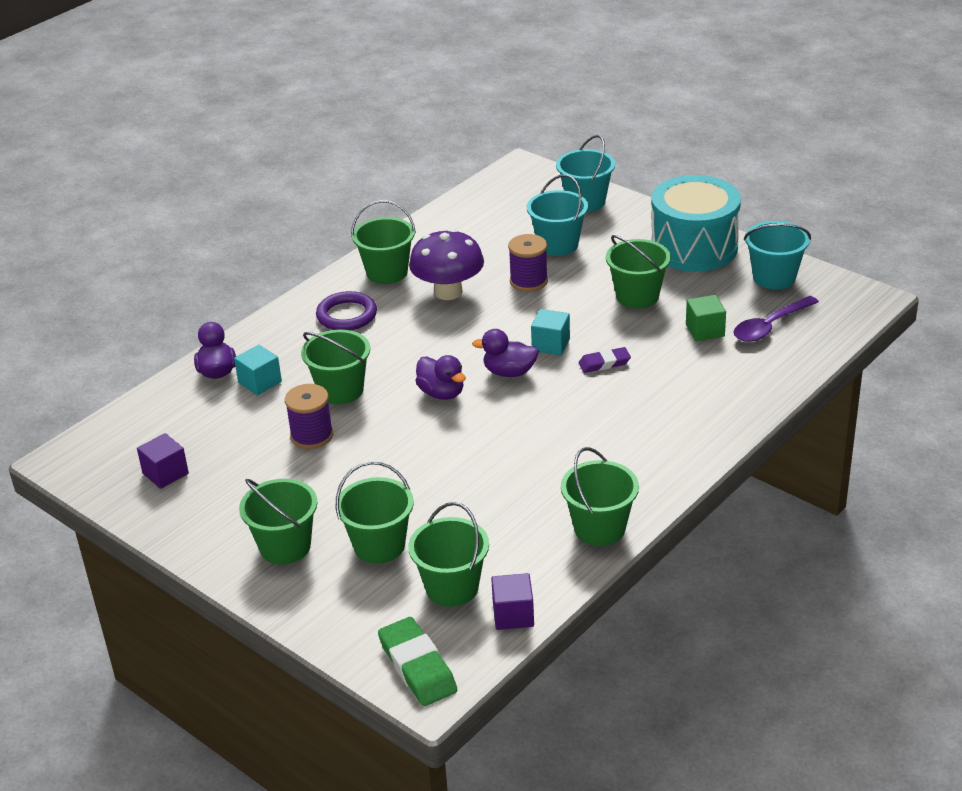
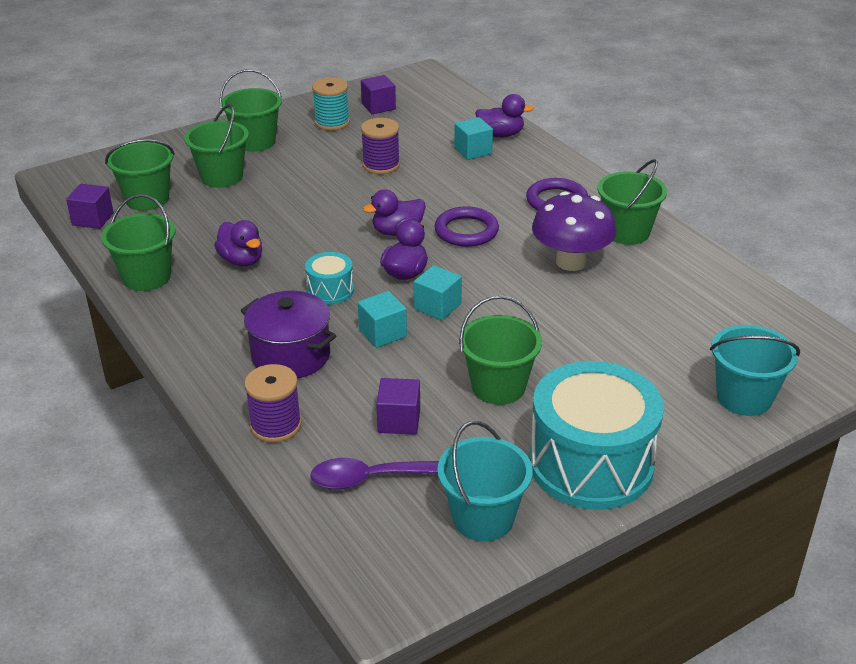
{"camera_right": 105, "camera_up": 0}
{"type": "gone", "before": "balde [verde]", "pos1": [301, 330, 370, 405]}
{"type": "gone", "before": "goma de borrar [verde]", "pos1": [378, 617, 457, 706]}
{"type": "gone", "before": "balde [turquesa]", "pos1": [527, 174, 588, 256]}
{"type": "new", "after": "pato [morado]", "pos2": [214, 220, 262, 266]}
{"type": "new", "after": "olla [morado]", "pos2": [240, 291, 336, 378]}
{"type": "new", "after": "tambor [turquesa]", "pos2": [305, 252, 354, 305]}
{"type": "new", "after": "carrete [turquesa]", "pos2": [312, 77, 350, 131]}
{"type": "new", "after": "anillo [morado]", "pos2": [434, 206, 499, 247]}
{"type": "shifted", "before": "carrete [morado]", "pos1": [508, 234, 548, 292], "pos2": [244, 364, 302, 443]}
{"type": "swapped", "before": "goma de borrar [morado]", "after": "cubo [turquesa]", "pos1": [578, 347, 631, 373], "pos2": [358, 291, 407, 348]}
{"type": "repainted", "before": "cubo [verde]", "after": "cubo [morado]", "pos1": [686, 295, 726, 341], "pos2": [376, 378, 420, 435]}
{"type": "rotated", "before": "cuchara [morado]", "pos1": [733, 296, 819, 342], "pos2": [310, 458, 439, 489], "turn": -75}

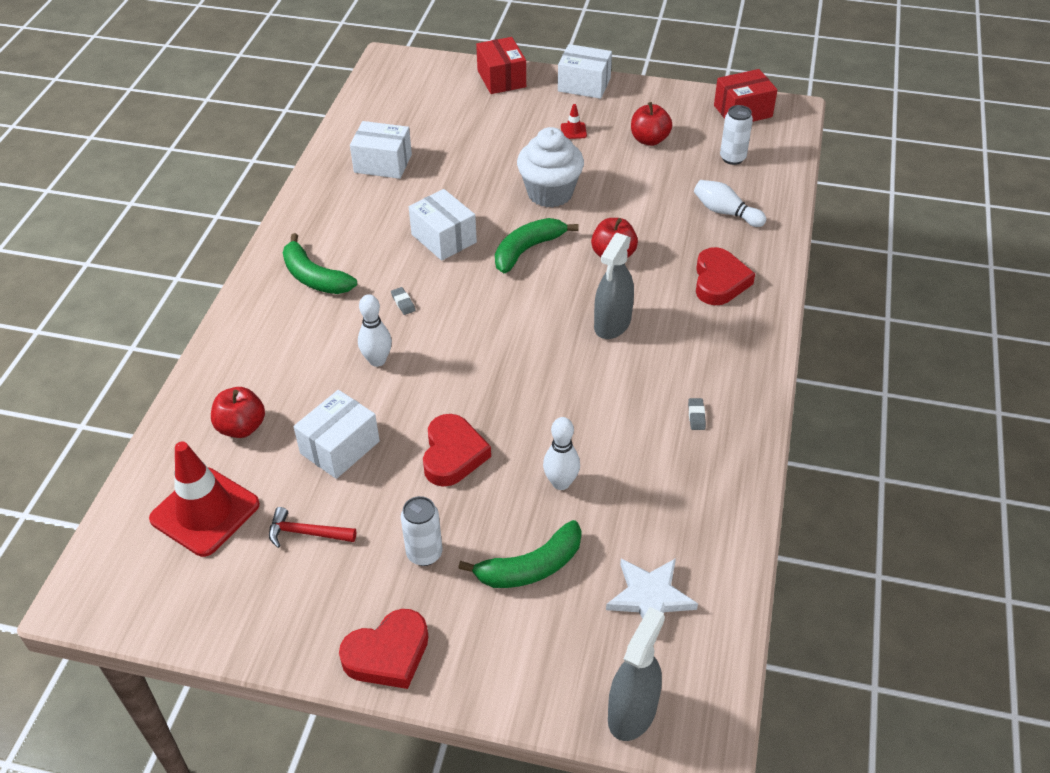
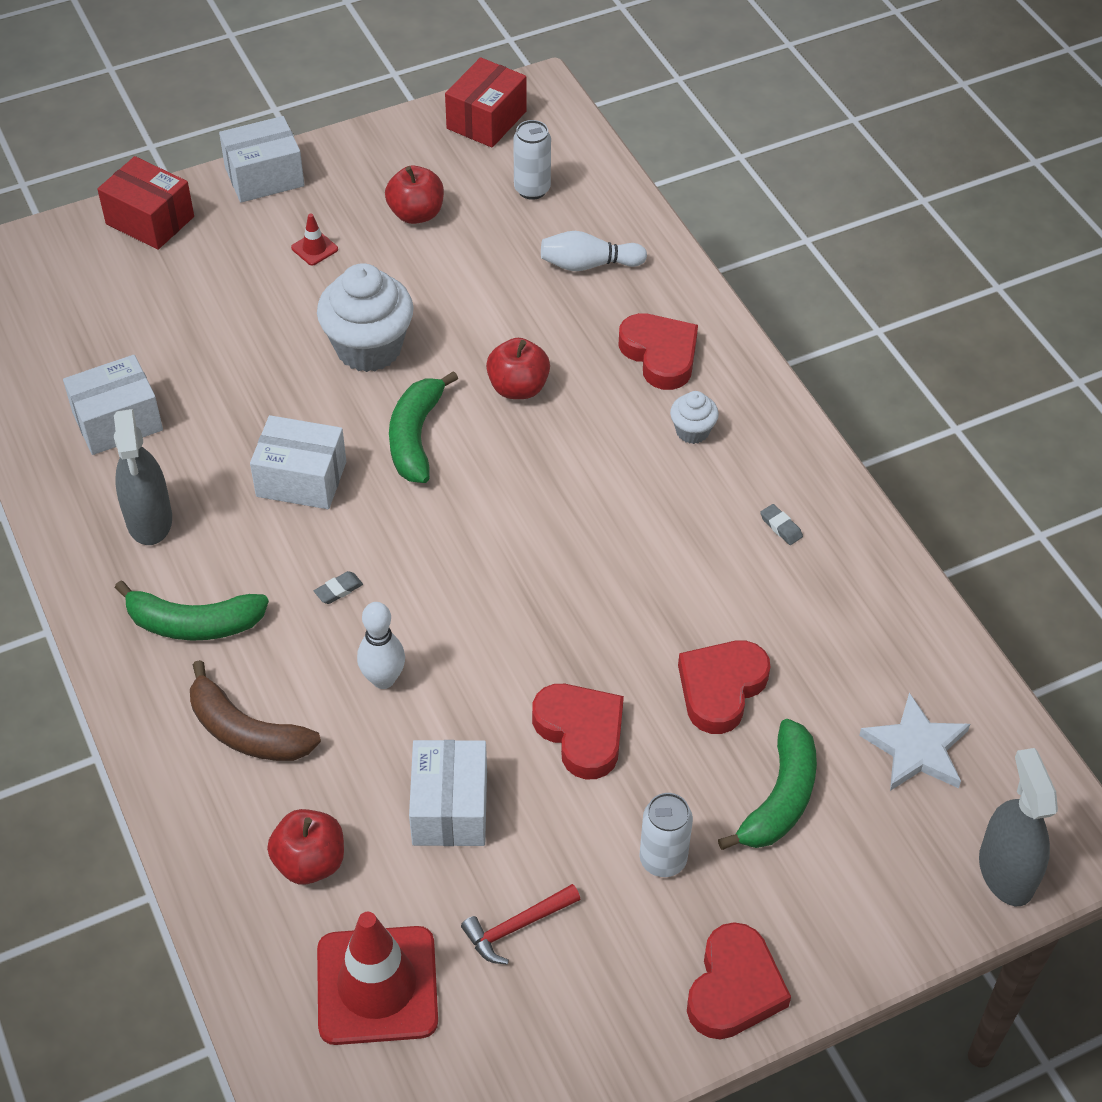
{"camera_right": -40, "camera_up": 5}
{"type": "new", "after": "plátano [marrón]", "pos2": [190, 660, 321, 761]}
{"type": "new", "after": "magdalena [blanco]", "pos2": [670, 391, 719, 444]}
{"type": "shifted", "before": "pulverizador [gris]", "pos1": [594, 233, 634, 339], "pos2": [114, 409, 172, 545]}
{"type": "swapped", "before": "bolo [blanco]", "after": "corazón [rojo]", "pos1": [543, 417, 580, 490], "pos2": [678, 641, 770, 734]}
{"type": "rotated", "before": "goma de borrar [gris]", "pos1": [391, 287, 416, 315], "pos2": [314, 571, 363, 604], "turn": -60}

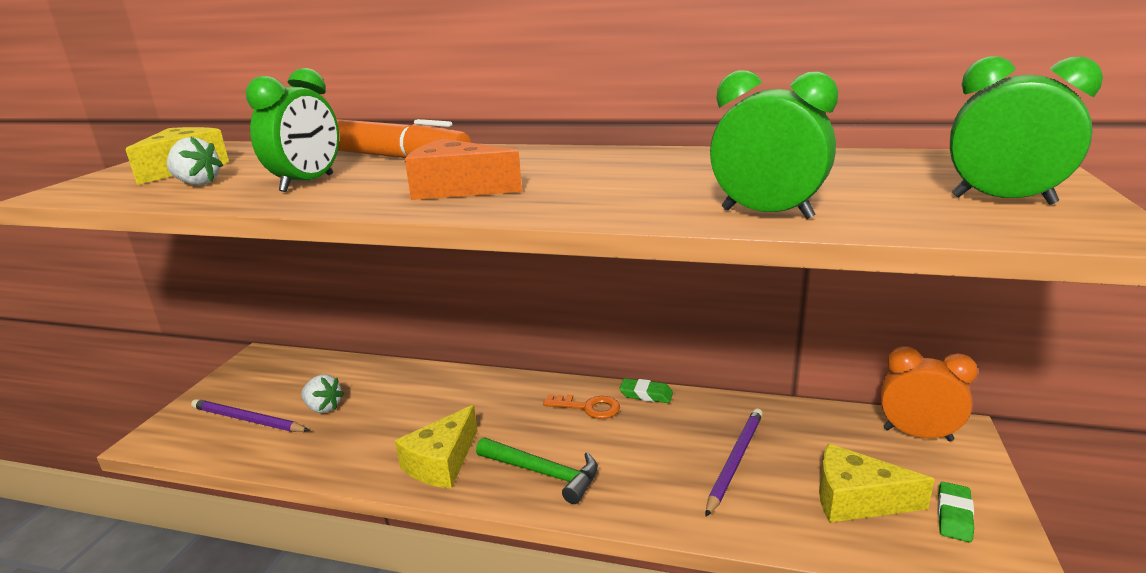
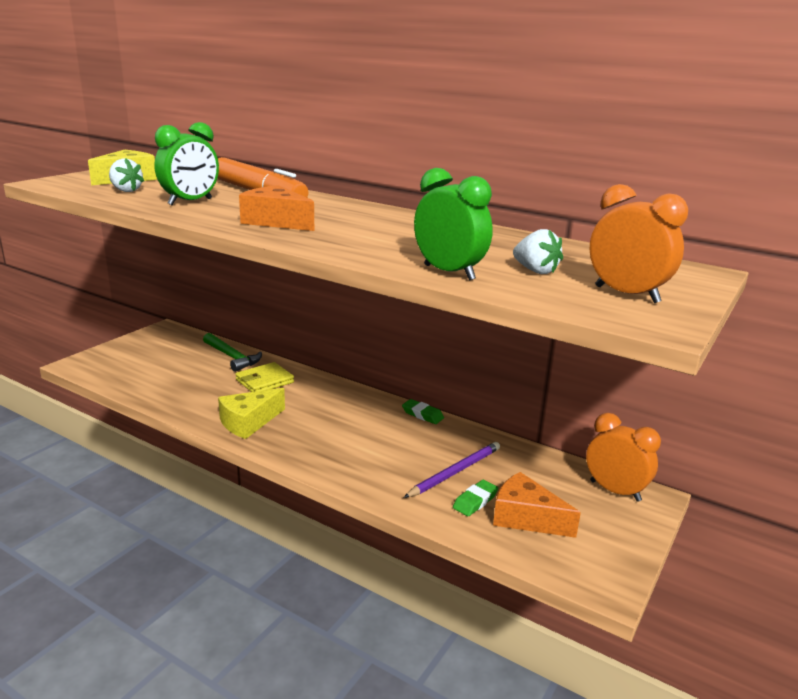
{"camera_right": 15, "camera_up": 0}
{"type": "gone", "before": "lápiz [morado]", "pos1": [191, 399, 310, 432]}
{"type": "gone", "before": "llave [naranja]", "pos1": [543, 394, 620, 419]}
{"type": "new", "after": "cartera [amarillo]", "pos2": [235, 362, 294, 392]}
{"type": "shifted", "before": "fresa [blanco]", "pos1": [301, 374, 344, 413], "pos2": [513, 229, 563, 274]}
{"type": "shifted", "before": "martillo [verde]", "pos1": [476, 438, 598, 504], "pos2": [203, 333, 262, 372]}
{"type": "shifted", "before": "goma de borrar [verde]", "pos1": [938, 482, 974, 542], "pos2": [453, 480, 498, 516]}
{"type": "repainted", "before": "queso [amarillo]", "after": "queso [naranja]", "pos1": [819, 443, 935, 523], "pos2": [493, 472, 581, 538]}
{"type": "repainted", "before": "despertador [verde]", "after": "despertador [naranja]", "pos1": [950, 56, 1103, 205], "pos2": [589, 184, 688, 303]}

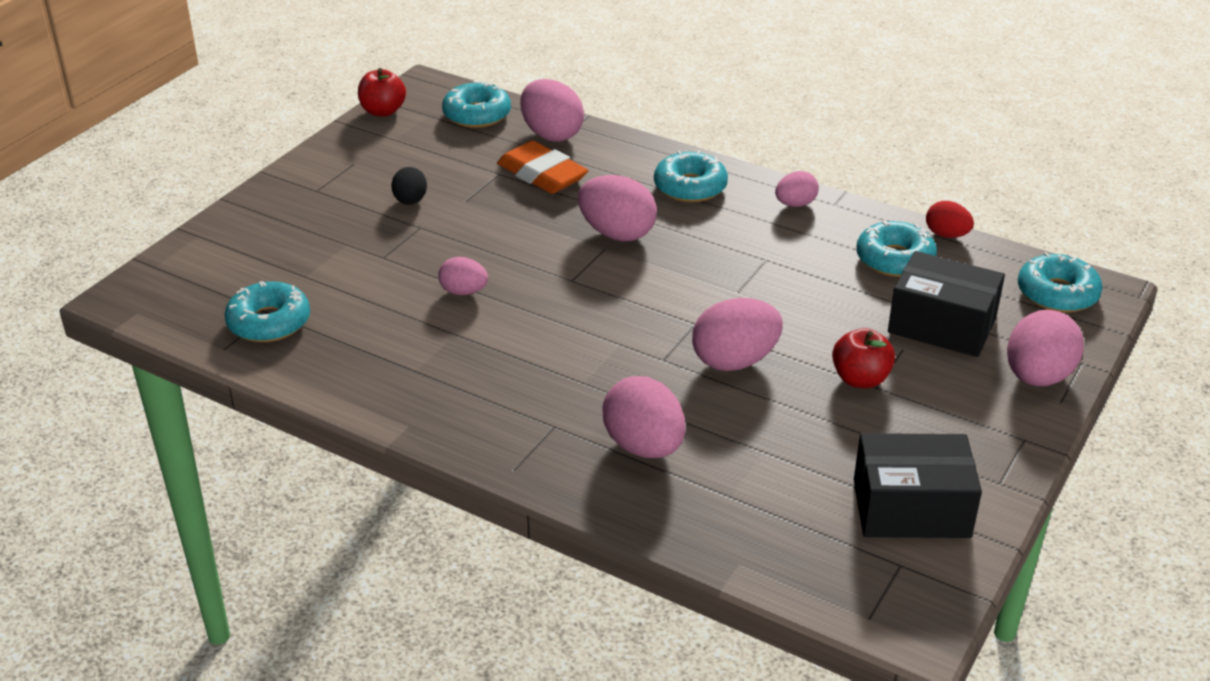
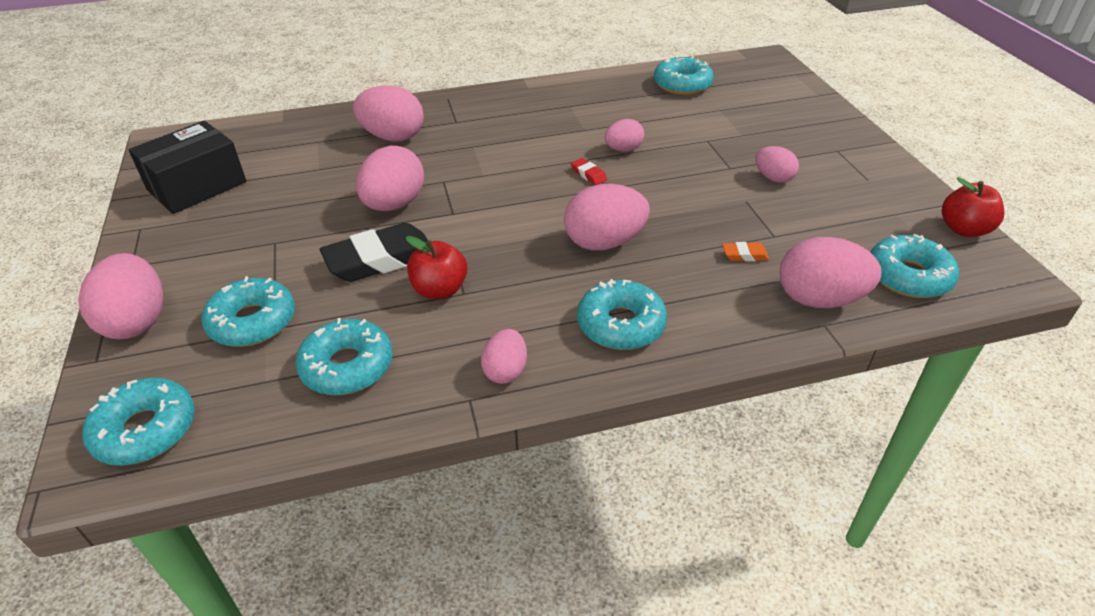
{"camera_right": 135, "camera_up": 5}
{"type": "gone", "before": "huevo [rojo]", "pos1": [926, 201, 974, 238]}
{"type": "new", "after": "goma de borrar [negro]", "pos2": [320, 223, 428, 282]}
{"type": "new", "after": "goma de borrar [rojo]", "pos2": [571, 158, 607, 185]}
{"type": "shifted", "before": "manzana [rojo]", "pos1": [832, 328, 895, 388], "pos2": [406, 236, 467, 299]}
{"type": "swapped", "before": "caja [negro]", "after": "rosquilla [turquesa]", "pos1": [888, 251, 1005, 357], "pos2": [201, 276, 295, 347]}
{"type": "repainted", "before": "huevo [negro]", "after": "huevo [rosa]", "pos1": [391, 167, 427, 205], "pos2": [755, 146, 799, 183]}
{"type": "scaled", "before": "goma de borrar [naranja]", "pos1": [497, 140, 588, 194], "pos2": [722, 242, 769, 261], "scale": 0.43}

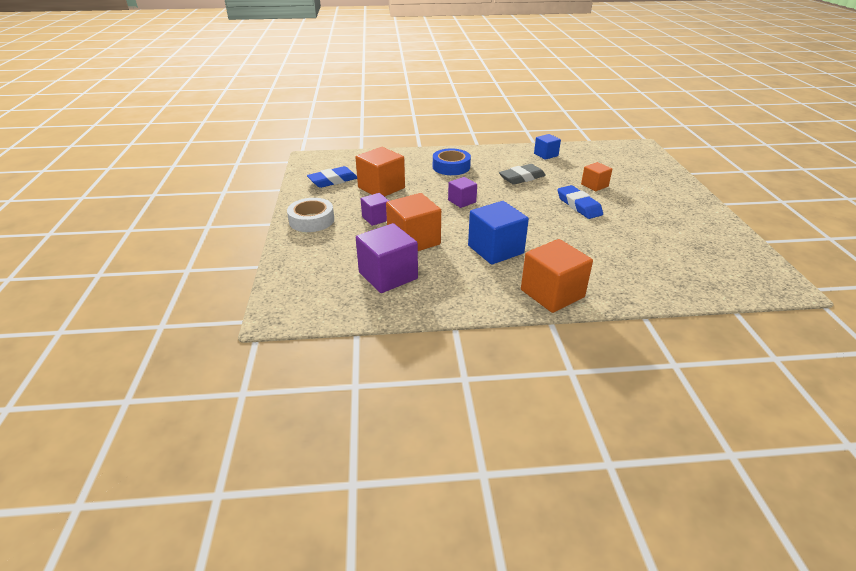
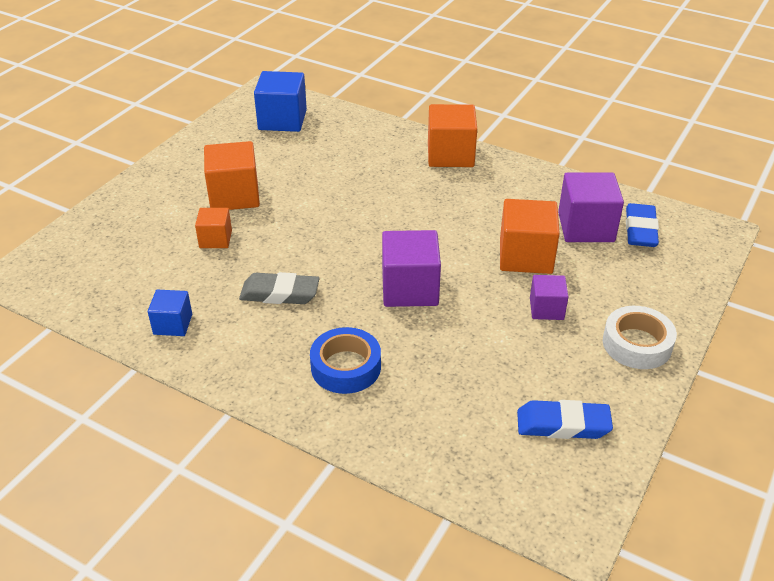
{"camera_right": -145, "camera_up": 5}
{"type": "shifted", "before": "cubo [naranja]", "pos1": [355, 147, 405, 197], "pos2": [204, 141, 260, 210]}
{"type": "shifted", "before": "cubo [azul]", "pos1": [468, 201, 529, 265], "pos2": [254, 71, 307, 132]}
{"type": "shifted", "before": "goma de borrar [azul]", "pos1": [557, 185, 603, 219], "pos2": [626, 203, 659, 247]}
{"type": "scaled", "before": "cubo [morado]", "pos1": [448, 177, 477, 208], "pos2": [382, 230, 441, 307], "scale": 1.74}

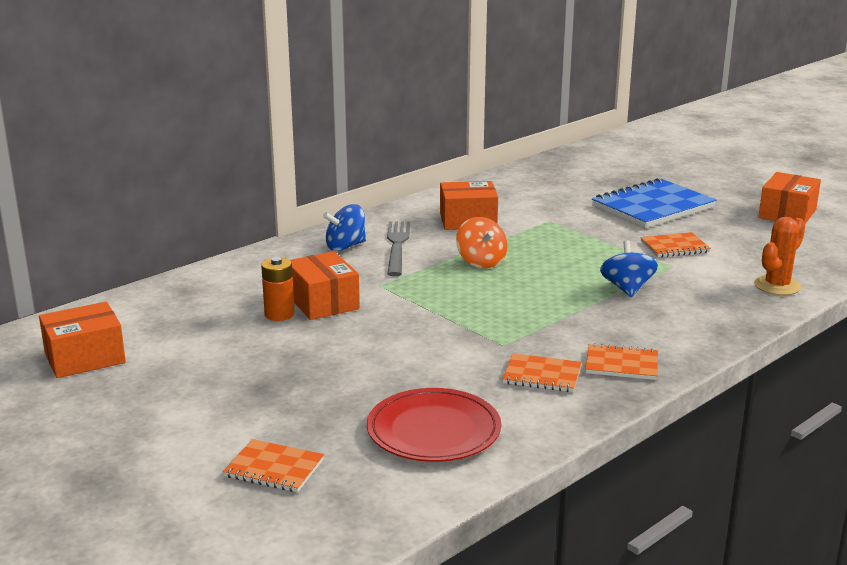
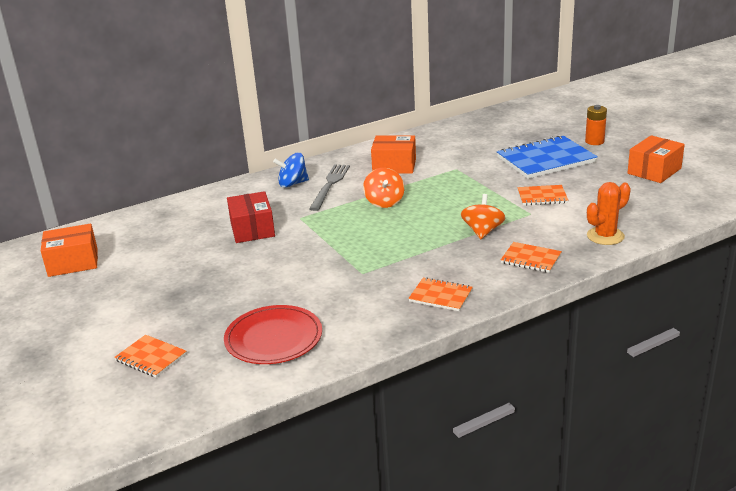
{"camera_right": 15, "camera_up": 5}
{"type": "shifted", "before": "pila [naranja]", "pos1": [261, 257, 295, 321], "pos2": [585, 105, 607, 145]}
{"type": "shifted", "before": "cuaderno [naranja]", "pos1": [502, 353, 582, 392], "pos2": [501, 242, 562, 273]}
{"type": "repainted", "before": "caja [naranja]", "after": "caja [rojo]", "pos1": [290, 251, 360, 320], "pos2": [227, 191, 275, 243]}
{"type": "repainted", "before": "peonza [azul]", "after": "peonza [naranja]", "pos1": [600, 240, 658, 297], "pos2": [461, 194, 506, 239]}

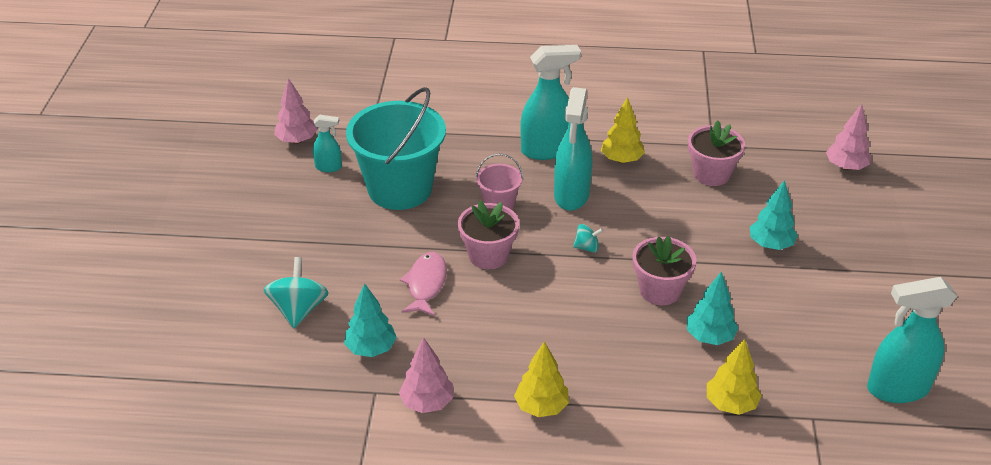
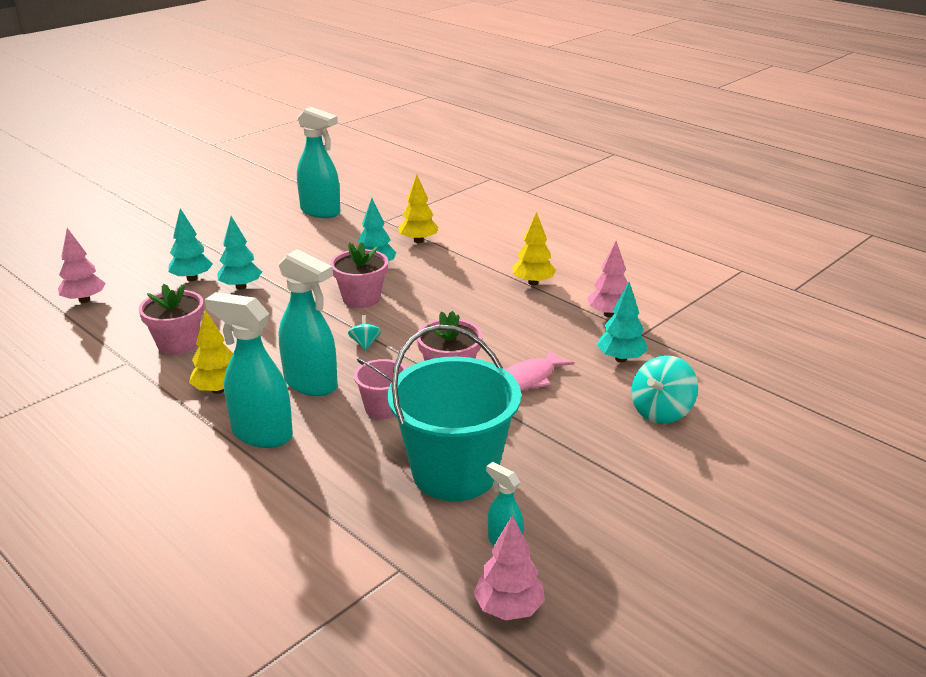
{"camera_right": -140, "camera_up": -10}
{"type": "new", "after": "árbol [turquesa]", "pos2": [168, 208, 213, 281]}
{"type": "rotated", "before": "pulverizador [turquesa]", "pos1": [554, 87, 592, 211], "pos2": [278, 249, 338, 396], "turn": 75}
{"type": "rotated", "before": "peonza [turquesa]", "pos1": [573, 224, 603, 253], "pos2": [348, 315, 381, 350], "turn": 45}

